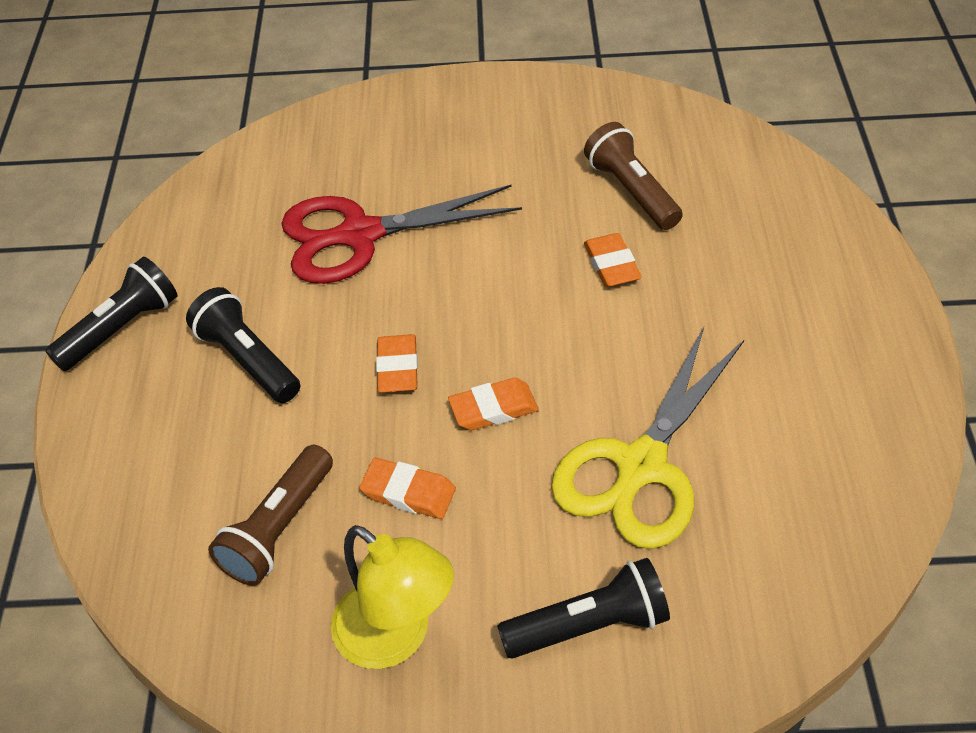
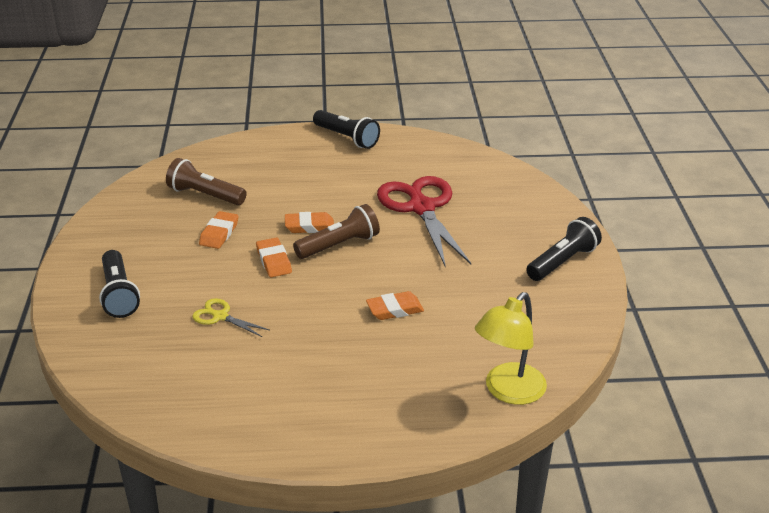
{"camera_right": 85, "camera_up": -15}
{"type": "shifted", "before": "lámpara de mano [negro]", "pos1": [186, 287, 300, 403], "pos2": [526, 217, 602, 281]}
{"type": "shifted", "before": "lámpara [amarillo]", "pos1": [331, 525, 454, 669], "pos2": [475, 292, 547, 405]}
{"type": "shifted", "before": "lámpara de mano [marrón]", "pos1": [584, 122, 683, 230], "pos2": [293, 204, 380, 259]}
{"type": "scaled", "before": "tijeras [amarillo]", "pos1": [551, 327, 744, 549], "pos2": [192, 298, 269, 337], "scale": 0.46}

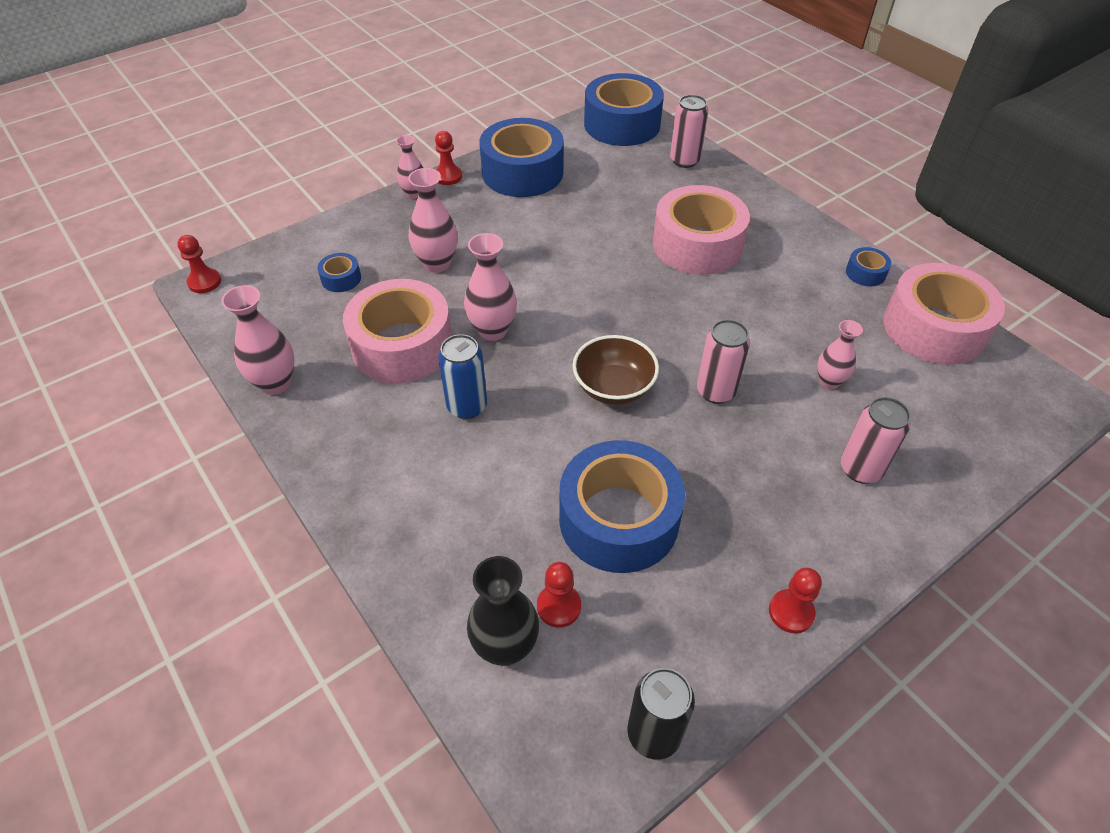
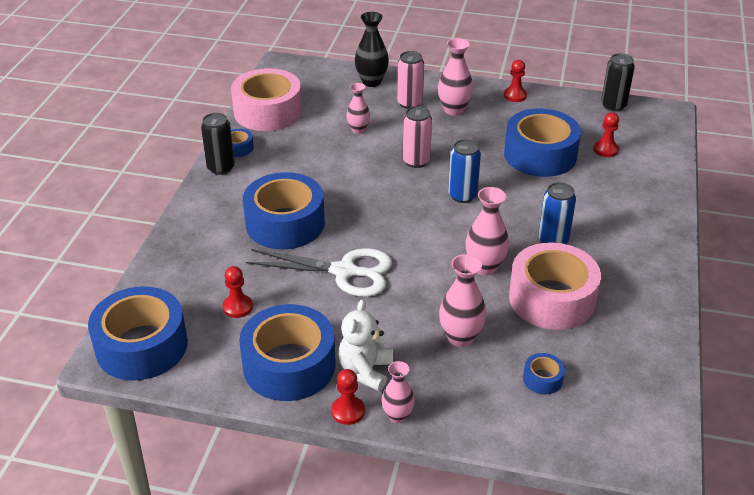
{"camera_right": -130, "camera_up": -10}
{"type": "gone", "before": "lata [rosa]", "pos1": [670, 95, 708, 168]}
{"type": "new", "after": "lata [negro]", "pos2": [201, 113, 235, 175]}
{"type": "new", "after": "tijeras [blanco]", "pos2": [246, 248, 392, 297]}
{"type": "new", "after": "osito [blanco]", "pos2": [338, 299, 393, 391]}
{"type": "shifted", "before": "peón [rojo]", "pos1": [177, 235, 221, 293], "pos2": [222, 266, 253, 318]}
{"type": "shifted", "before": "florero [rosa]", "pos1": [221, 285, 295, 395], "pos2": [438, 38, 473, 116]}
{"type": "shifted", "before": "florero [negro]", "pos1": [467, 556, 539, 666], "pos2": [355, 12, 389, 87]}
{"type": "swapped", "before": "cuenco [marrón]", "after": "lata [azul]", "pos1": [573, 335, 659, 405], "pos2": [448, 139, 481, 203]}
{"type": "repainted", "before": "cinta adhesiva [rosa]", "after": "cinta adhesiva [azul]", "pos1": [653, 185, 750, 275], "pos2": [243, 172, 325, 249]}

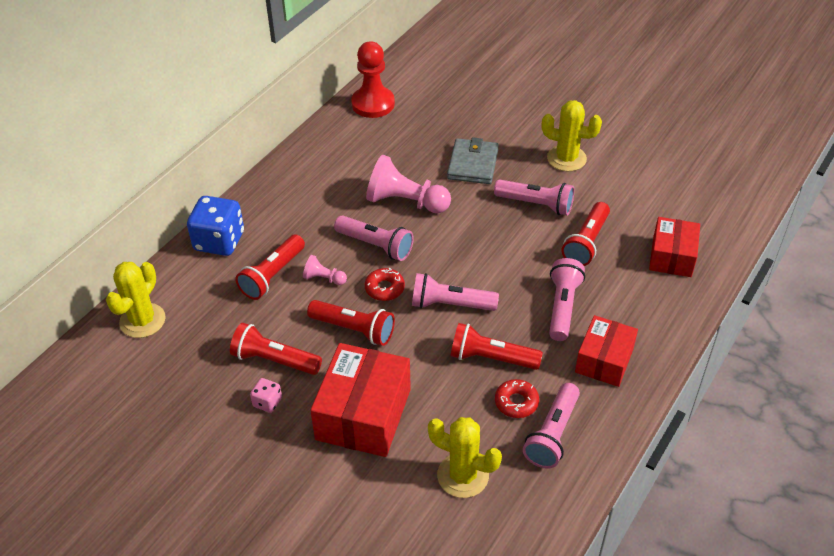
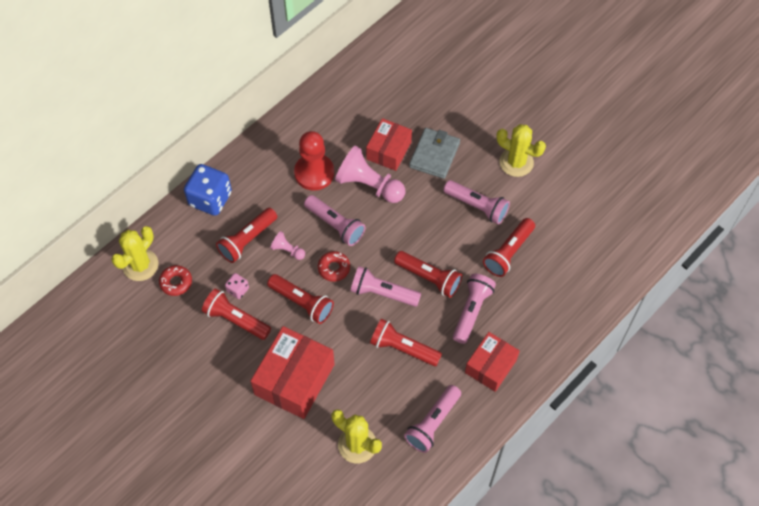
{"camera_right": 10, "camera_up": 15}
{"type": "new", "after": "lámpara de mano [rojo]", "pos2": [394, 251, 462, 298]}
{"type": "shifted", "before": "dado [rosa]", "pos1": [250, 378, 282, 413], "pos2": [225, 273, 249, 299]}
{"type": "shifted", "before": "peón [rojo]", "pos1": [351, 41, 395, 118], "pos2": [294, 131, 334, 191]}
{"type": "shifted", "before": "rosquilla [rojo]", "pos1": [495, 379, 539, 418], "pos2": [159, 265, 192, 296]}
{"type": "shifted", "before": "caja [rojo]", "pos1": [649, 217, 700, 277], "pos2": [366, 118, 412, 171]}

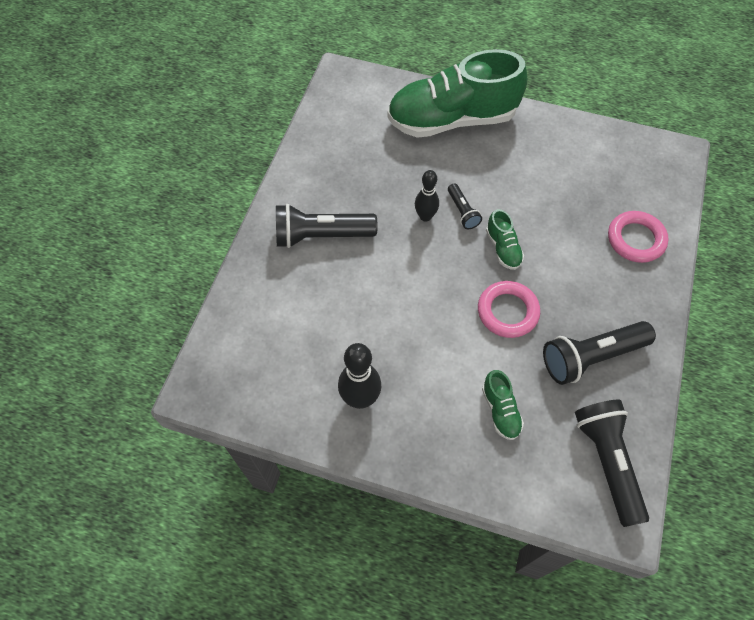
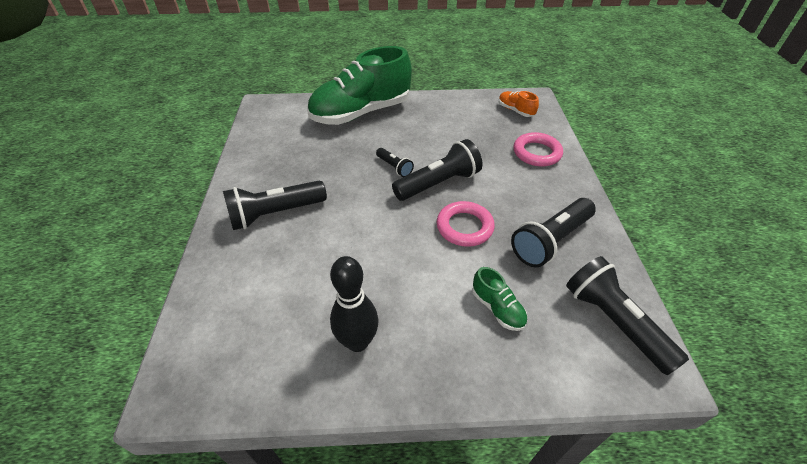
{"camera_right": -20, "camera_up": -15}
{"type": "gone", "before": "bolo [negro]", "pos1": [415, 170, 439, 222]}
{"type": "new", "after": "zapato [naranja]", "pos2": [499, 91, 539, 117]}
{"type": "swapped", "before": "zapato [verde]", "after": "lámpara de mano [negro]", "pos1": [486, 209, 524, 270], "pos2": [392, 139, 482, 201]}

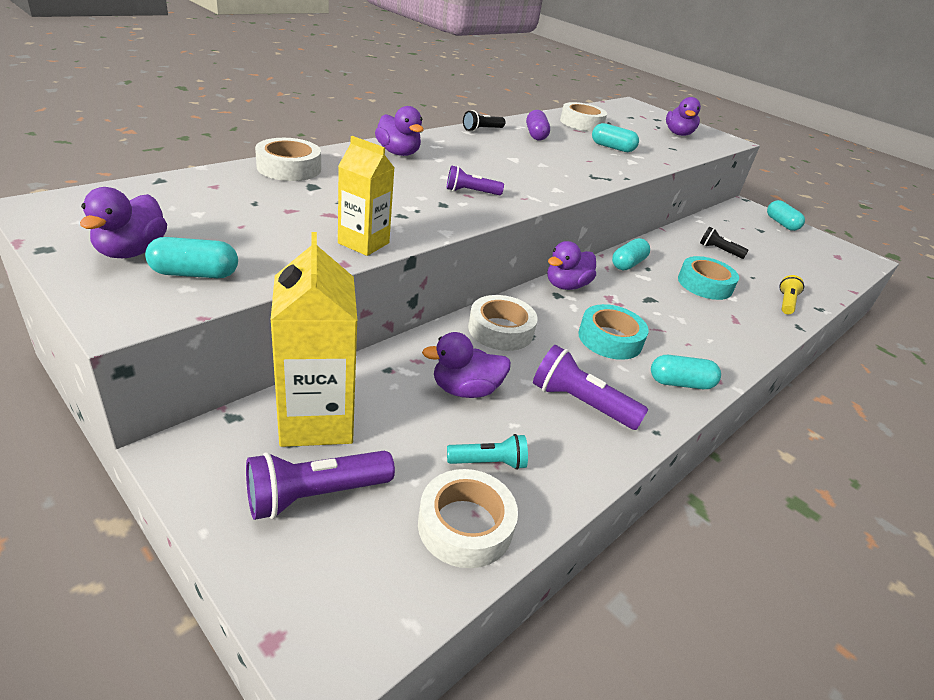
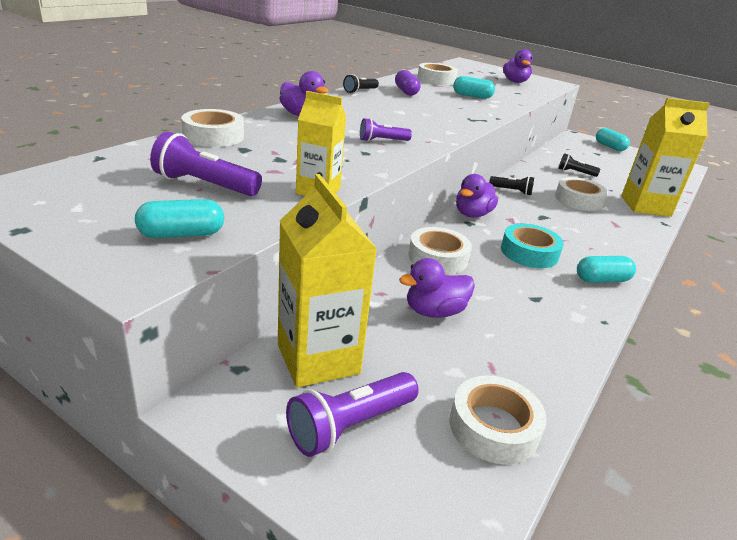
{"camera_right": -10, "camera_up": -5}
{"type": "gone", "before": "pato [morado]", "pos1": [80, 187, 167, 258]}
{"type": "gone", "before": "lámpara de mano [turquesa]", "pos1": [447, 434, 528, 470]}
{"type": "shifted", "before": "lámpara de mano [morado]", "pos1": [533, 345, 648, 430], "pos2": [150, 131, 262, 196]}
{"type": "swapped", "before": "cápsula [turquesa]", "after": "lámpara de mano [negro]", "pos1": [612, 238, 650, 270], "pos2": [489, 176, 534, 195]}
{"type": "swapped", "before": "lámpara de mano [amarillo]", "after": "cartón de leche [amarillo]", "pos1": [779, 275, 804, 314], "pos2": [621, 98, 710, 217]}
{"type": "repainted", "before": "cinta adhesiva [turquesa]", "after": "cinta adhesiva [blanco]", "pos1": [678, 256, 739, 300], "pos2": [555, 177, 608, 211]}

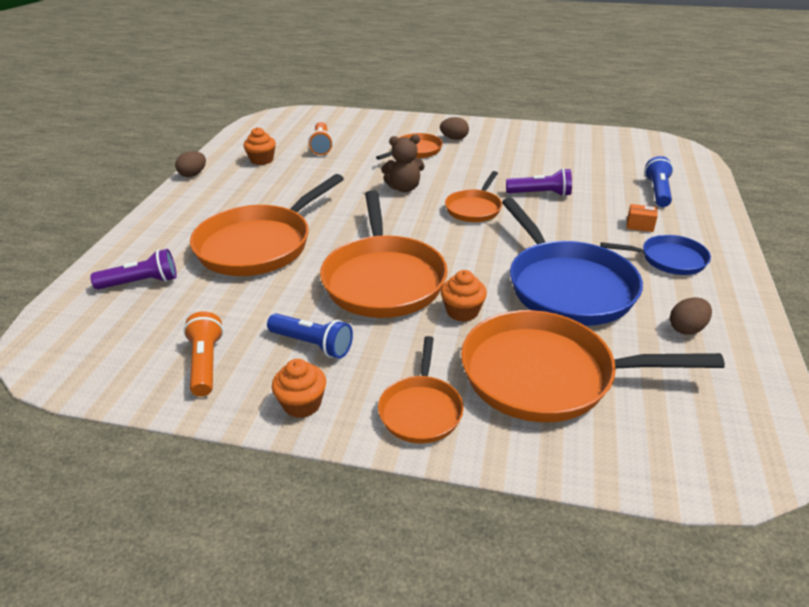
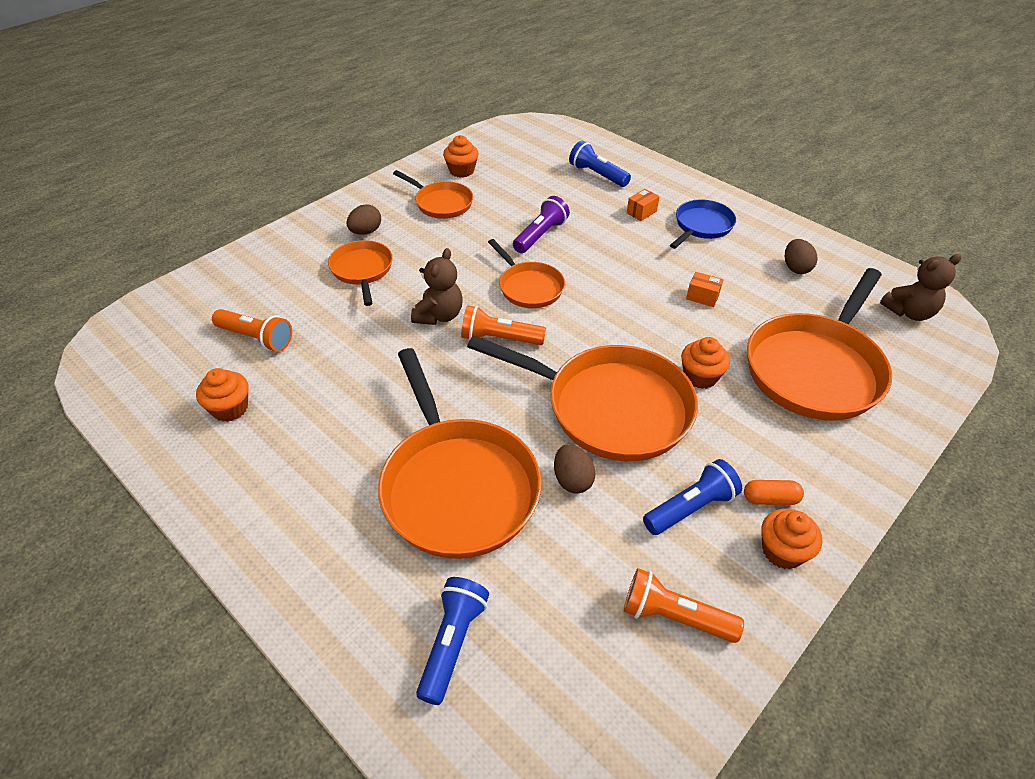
{"camera_right": -60, "camera_up": 10}
{"type": "new", "after": "magdalena [naranja]", "pos2": [443, 135, 479, 178]}
{"type": "new", "after": "lámpara de mano [naranja]", "pos2": [461, 305, 546, 345]}
{"type": "new", "after": "cápsula [naranja]", "pos2": [744, 480, 804, 505]}
{"type": "new", "after": "osito [marrón]", "pos2": [880, 254, 961, 321]}
{"type": "shifted", "before": "huevo [marrón]", "pos1": [175, 151, 206, 177], "pos2": [554, 444, 596, 494]}
{"type": "shifted", "before": "sartén [naranja]", "pos1": [378, 336, 464, 443], "pos2": [393, 170, 473, 219]}
{"type": "swapped", "before": "sartén [azul]", "after": "caja [naranja]", "pos1": [502, 198, 643, 326], "pos2": [686, 272, 723, 307]}
{"type": "repainted", "before": "lámpara de mano [morado]", "after": "lámpara de mano [azul]", "pos1": [90, 249, 177, 290], "pos2": [416, 577, 489, 705]}

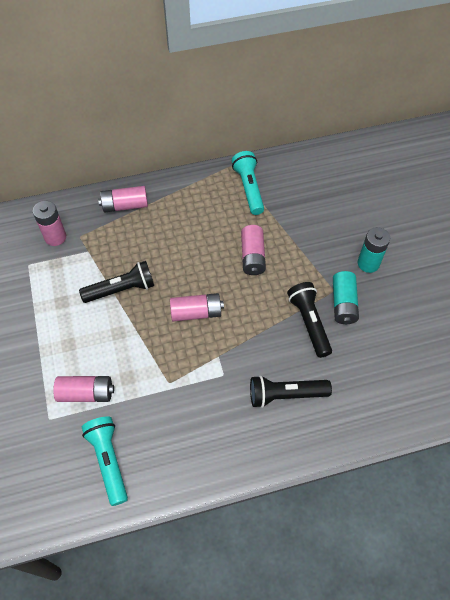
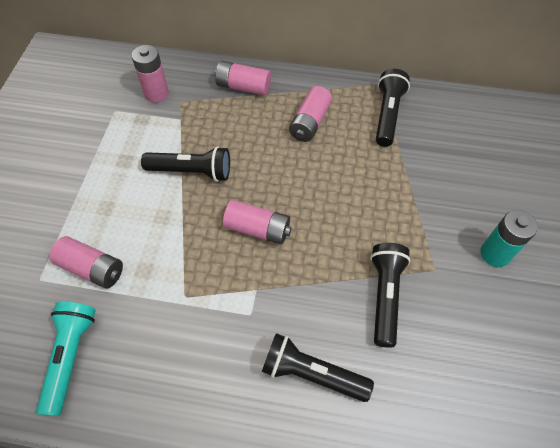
{"camera_right": 25, "camera_up": 0}
{"type": "gone", "before": "pila [turquesa]", "pos1": [333, 271, 359, 324]}
{"type": "shifted", "before": "pila [rosa]", "pos1": [241, 225, 266, 275], "pos2": [289, 86, 332, 142]}
{"type": "repainted", "before": "lámpara de mano [turquesa]", "after": "lámpara de mano [negro]", "pos1": [232, 151, 264, 215], "pos2": [376, 69, 410, 147]}

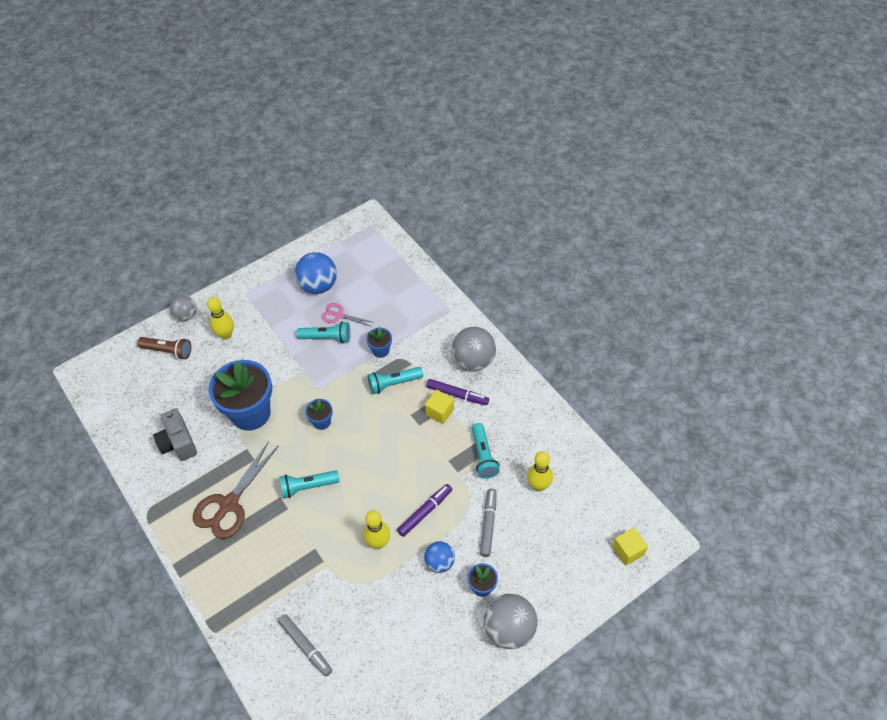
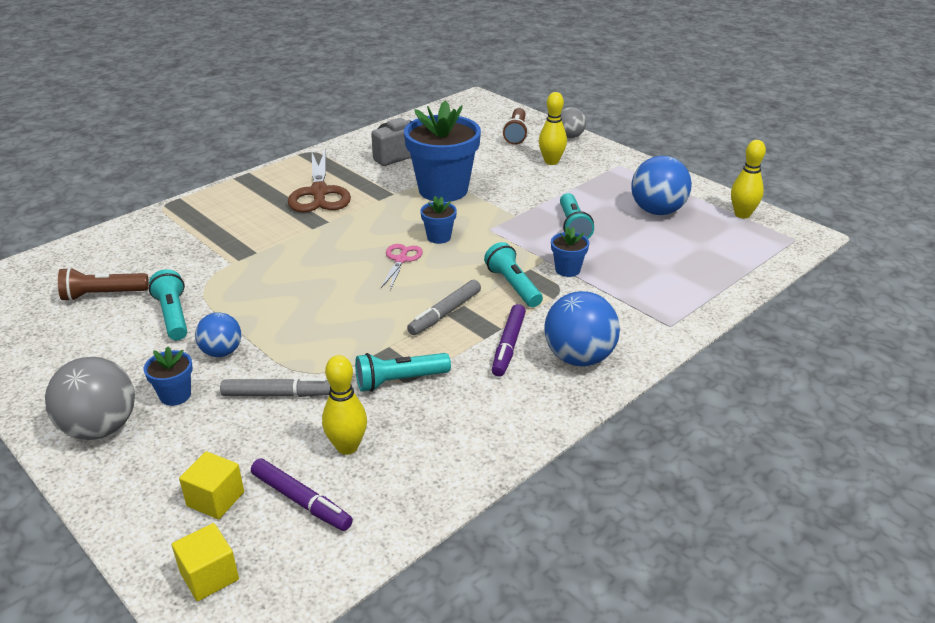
{"camera_right": 80, "camera_up": -20}
{"type": "new", "after": "lámpara de mano [marrón]", "pos2": [58, 267, 149, 301]}
{"type": "shifted", "before": "rotulador [gris]", "pos1": [278, 614, 332, 676], "pos2": [407, 280, 481, 335]}
{"type": "shifted", "before": "lámpara de mano [turquesa]", "pos1": [279, 471, 339, 499], "pos2": [149, 269, 187, 340]}
{"type": "shifted", "before": "tijeras [rosa]", "pos1": [321, 303, 372, 327], "pos2": [381, 244, 423, 290]}
{"type": "shifted", "before": "bolo [amarillo]", "pos1": [364, 510, 390, 549], "pos2": [731, 140, 766, 219]}
{"type": "shifted", "before": "rotulador [morado]", "pos1": [397, 484, 452, 537], "pos2": [251, 458, 353, 531]}
{"type": "shifted", "before": "cubo [amarillo]", "pos1": [425, 389, 454, 424], "pos2": [179, 451, 244, 519]}
{"type": "repainted", "before": "pelota [gris]", "after": "pelota [azul]", "pos1": [452, 327, 496, 371], "pos2": [544, 291, 620, 366]}
{"type": "rotated", "before": "tijeras [marrón]", "pos1": [193, 441, 279, 539], "pos2": [288, 148, 351, 212], "turn": -120}

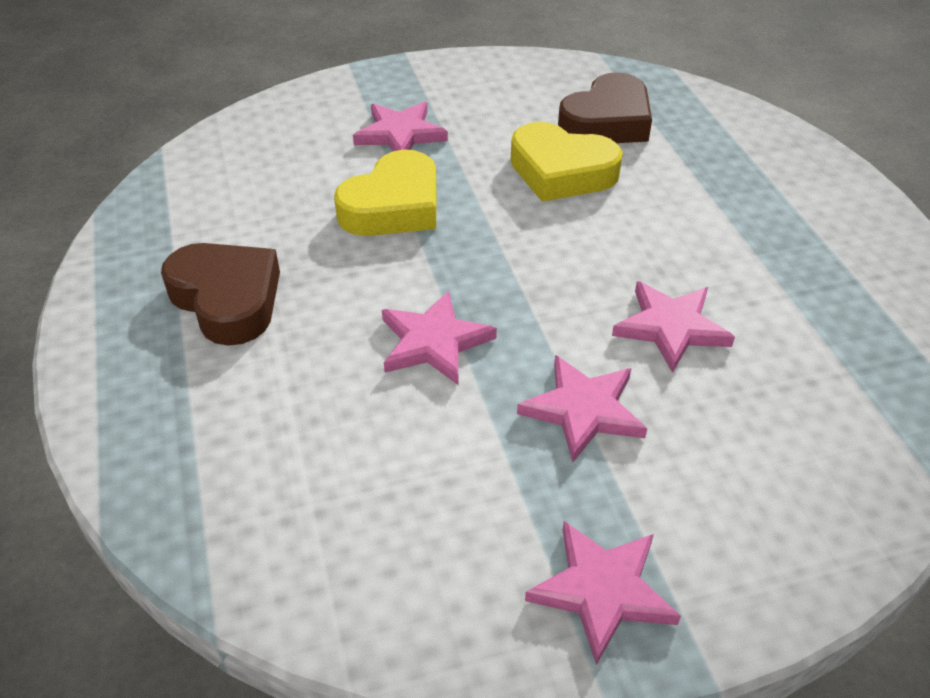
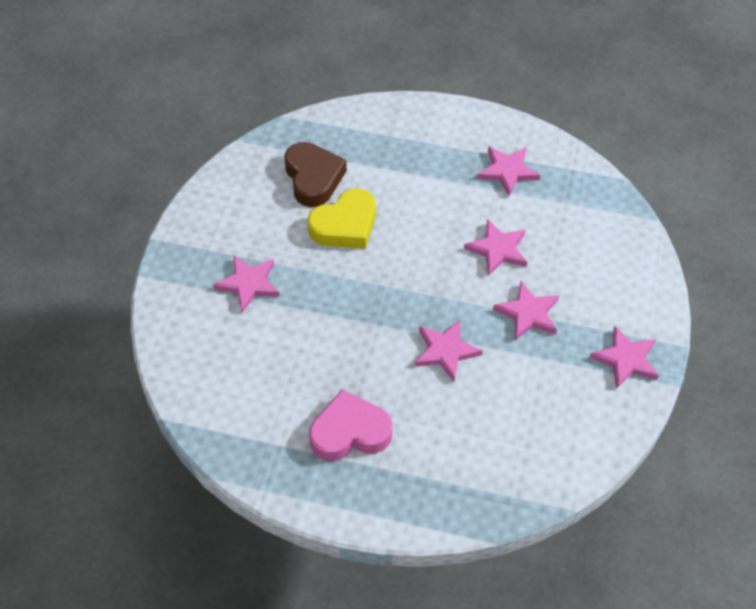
{"camera_right": -60, "camera_up": 10}
{"type": "gone", "before": "corazón [amarillo]", "pos1": [334, 149, 436, 236]}
{"type": "new", "after": "estrella [rosa]", "pos2": [477, 146, 540, 196]}
{"type": "repainted", "before": "corazón [marrón]", "after": "corazón [rosa]", "pos1": [161, 243, 280, 346], "pos2": [309, 389, 392, 461]}

